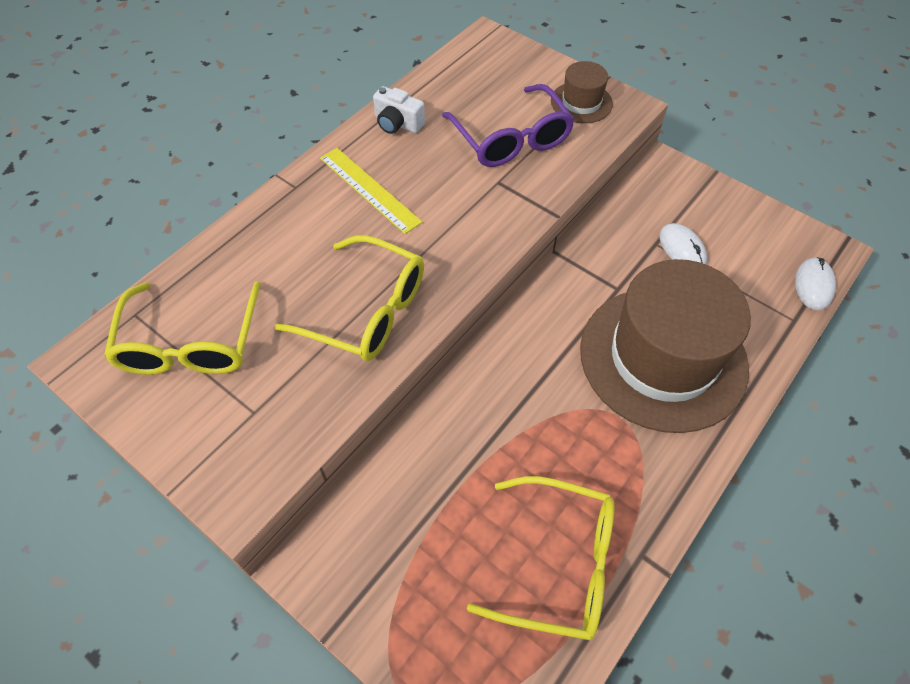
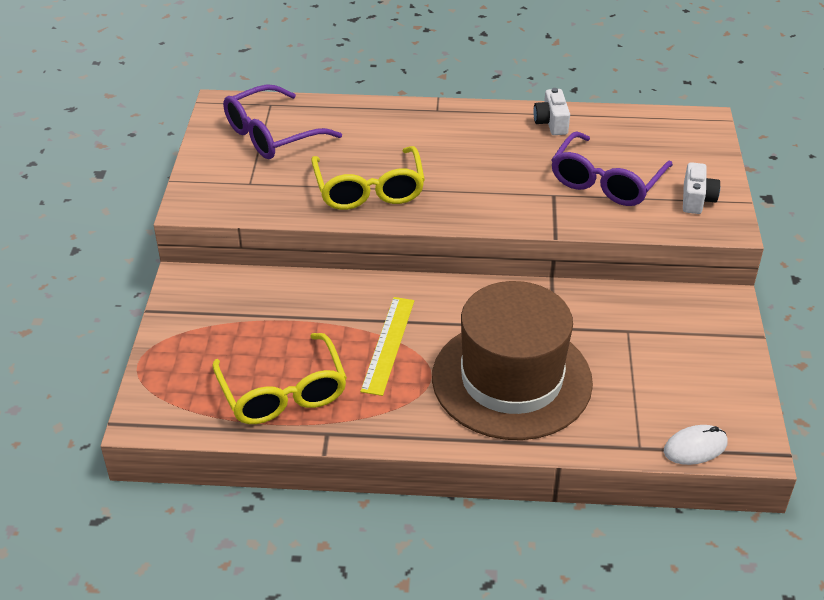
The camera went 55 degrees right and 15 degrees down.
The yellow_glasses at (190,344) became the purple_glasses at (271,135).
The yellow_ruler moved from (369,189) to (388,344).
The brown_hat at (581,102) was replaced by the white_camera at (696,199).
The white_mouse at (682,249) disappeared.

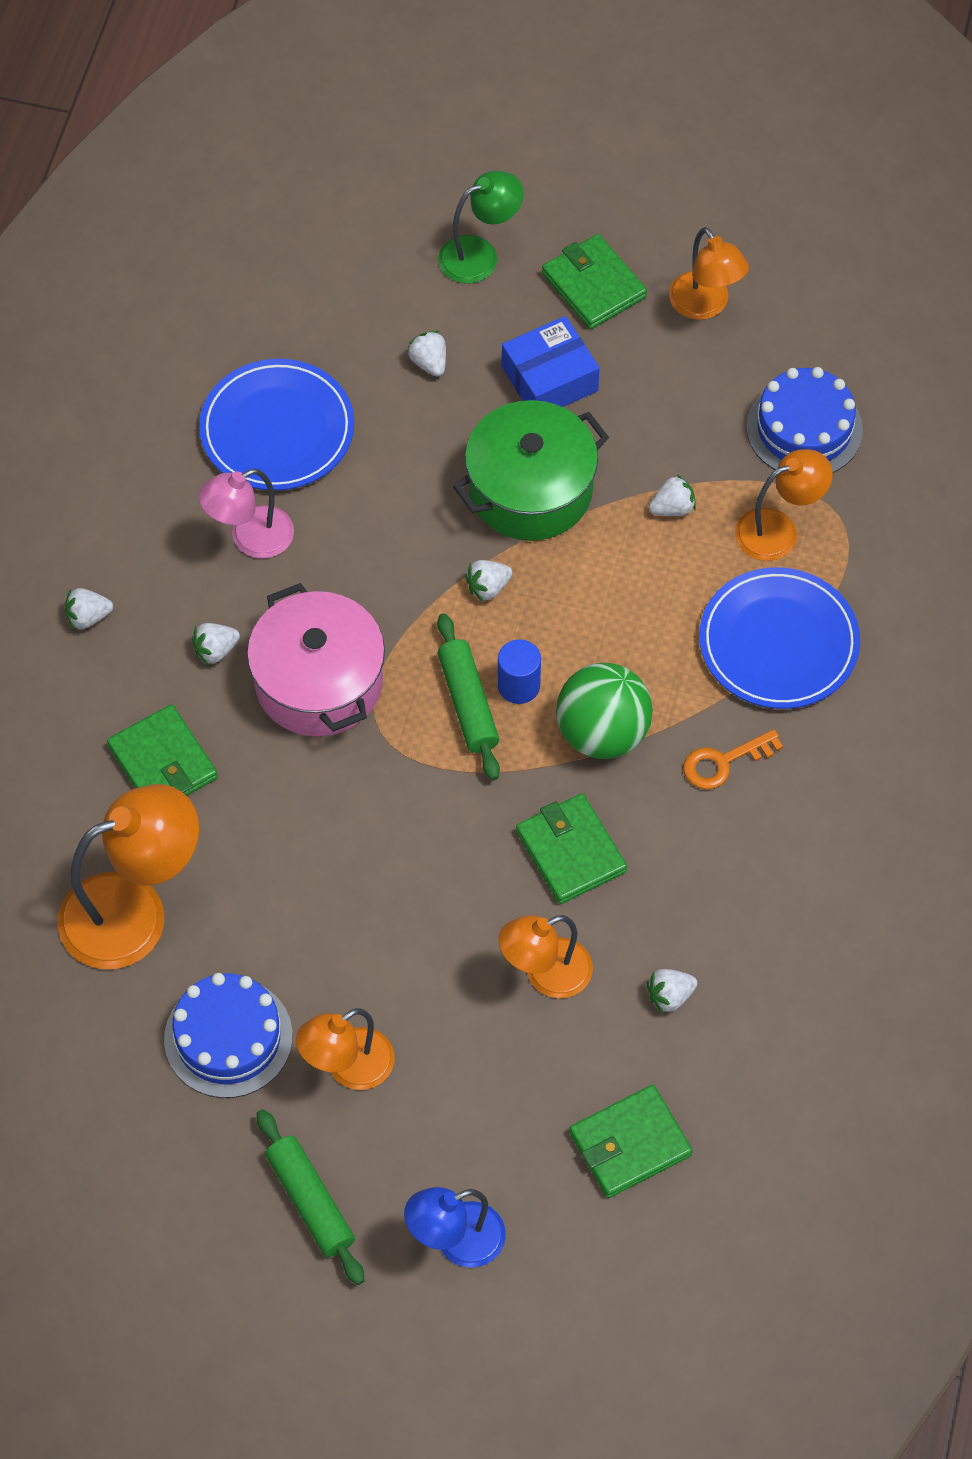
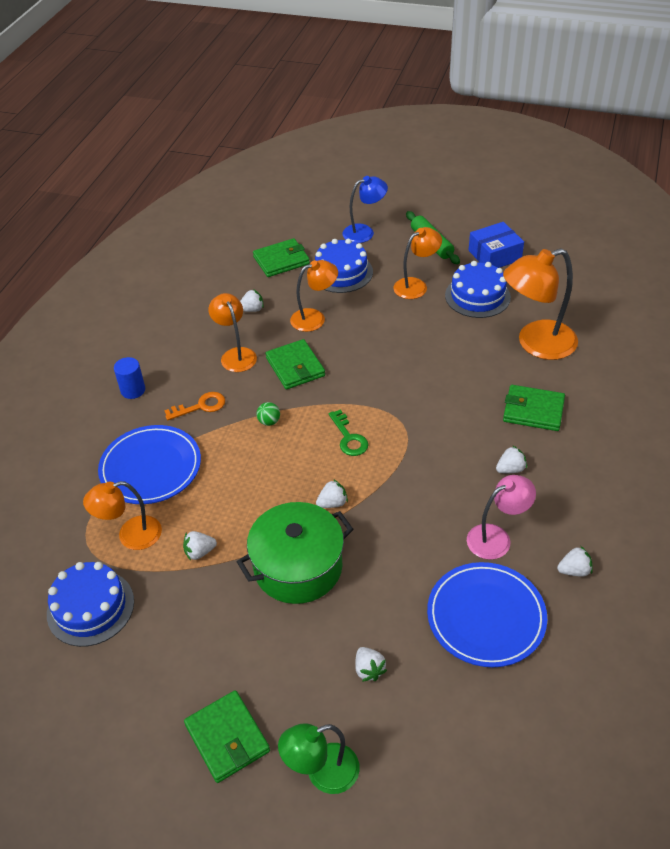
The camera went 175 degrees left and 15 degrees down.
The white_strawberry moved from (88,617) to (574,570).
The green_wallet at (163,762) turned 45 degrees counterclockwise.
The pink_pot at (319,682) disappeared.
The green_rolling_pin at (468,703) was replaced by the green_key at (349,438).
The blue_cylinder moved from (518,686) to (133,390).
The blue_box moved from (549,379) to (494,255).
The green_ball at (602,733) changed to 0.41 times the size.
The orange_lamp moved from (705,306) to (236,355).
The blue_cake at (341,272) appeared.

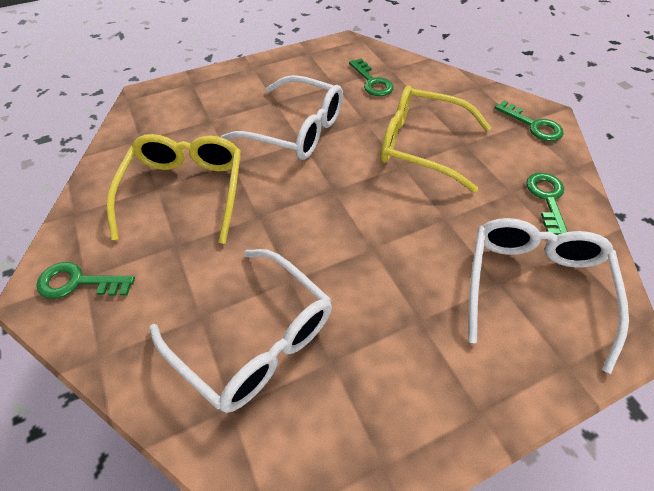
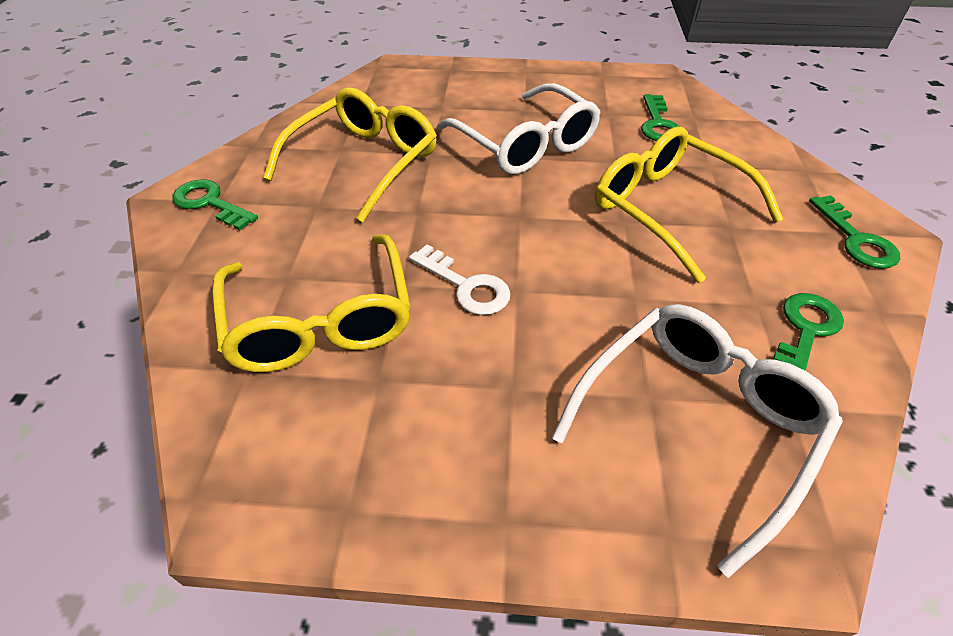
The camera went 30 degrees right and 5 degrees down.
The white_glasses at (254,338) became the yellow_glasses at (320,319).
The white_key at (466,286) appeared.

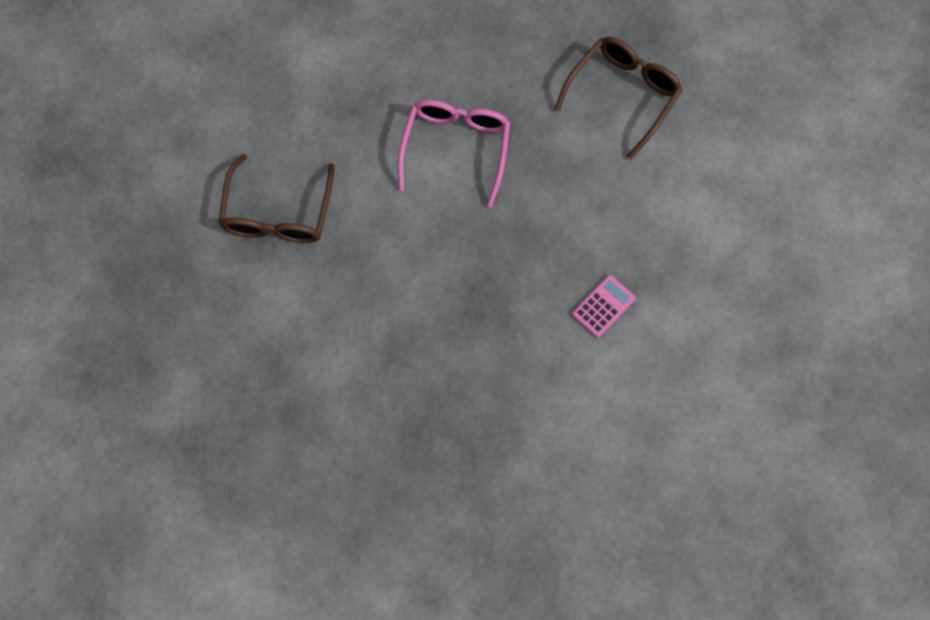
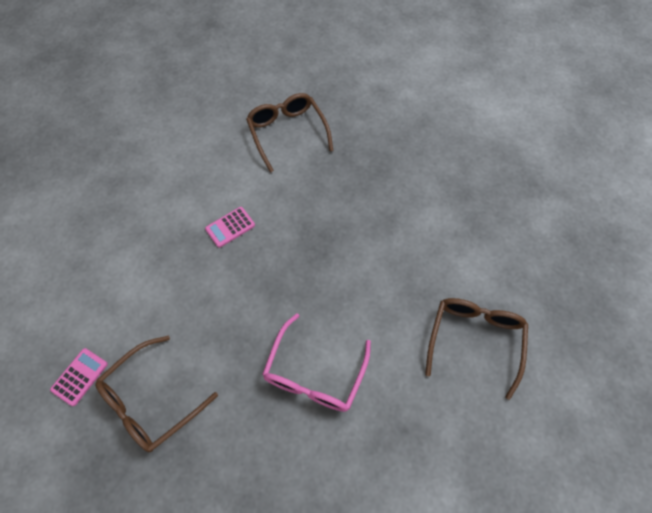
The camera went 170 degrees left and 10 degrees down.
The pink_calculator at (79,376) appeared.
The brown_glasses at (287,133) appeared.

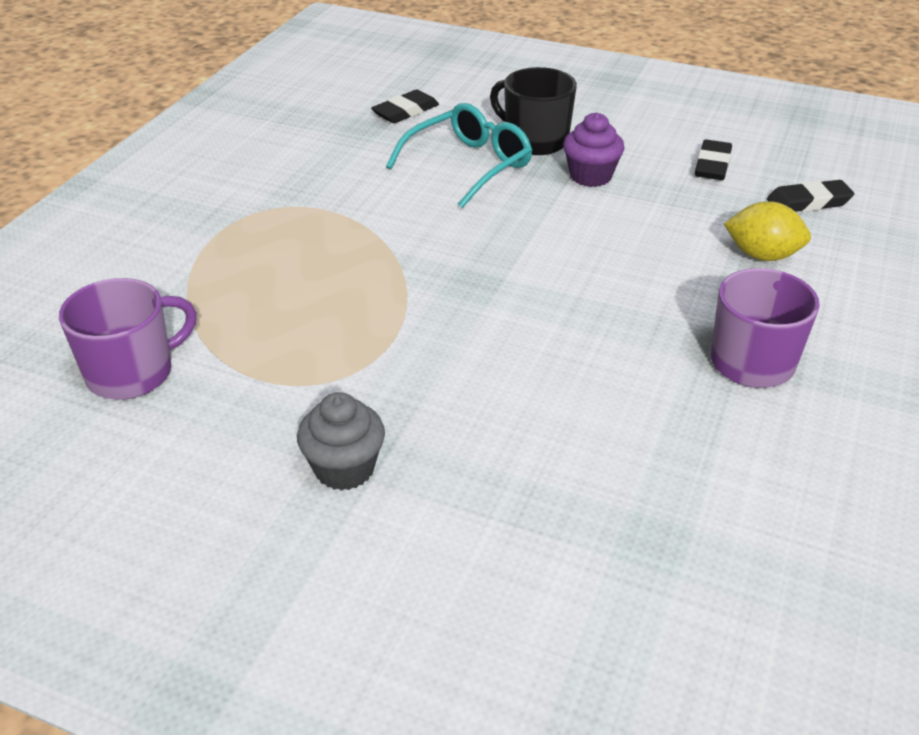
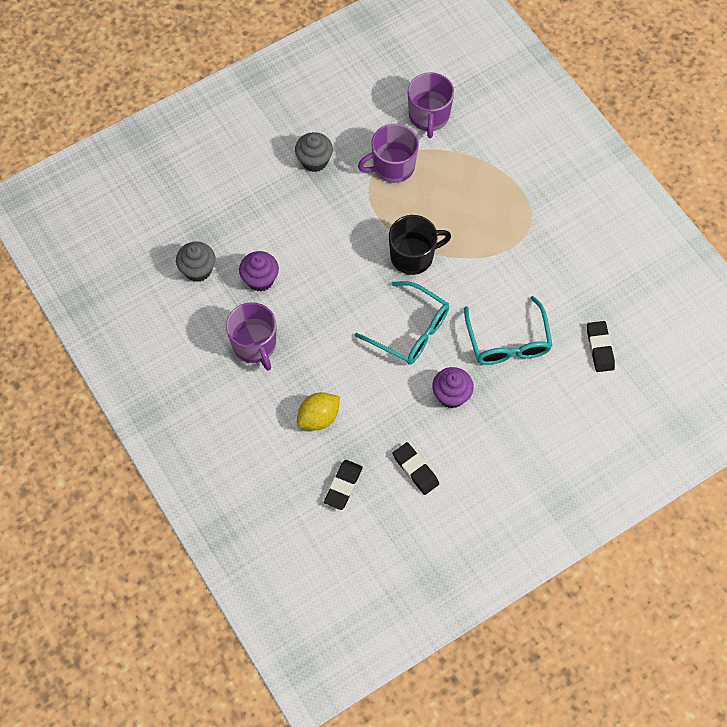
The camera went 125 degrees right and 25 degrees up.
The black_mug moved from (535,140) to (413,256).
The grey_cupcake at (198,270) appeared.
The purple_cupcake at (260,279) appeared.
The turquoise_glasses at (410,330) appeared.
The purple_mug at (392,167) appeared.

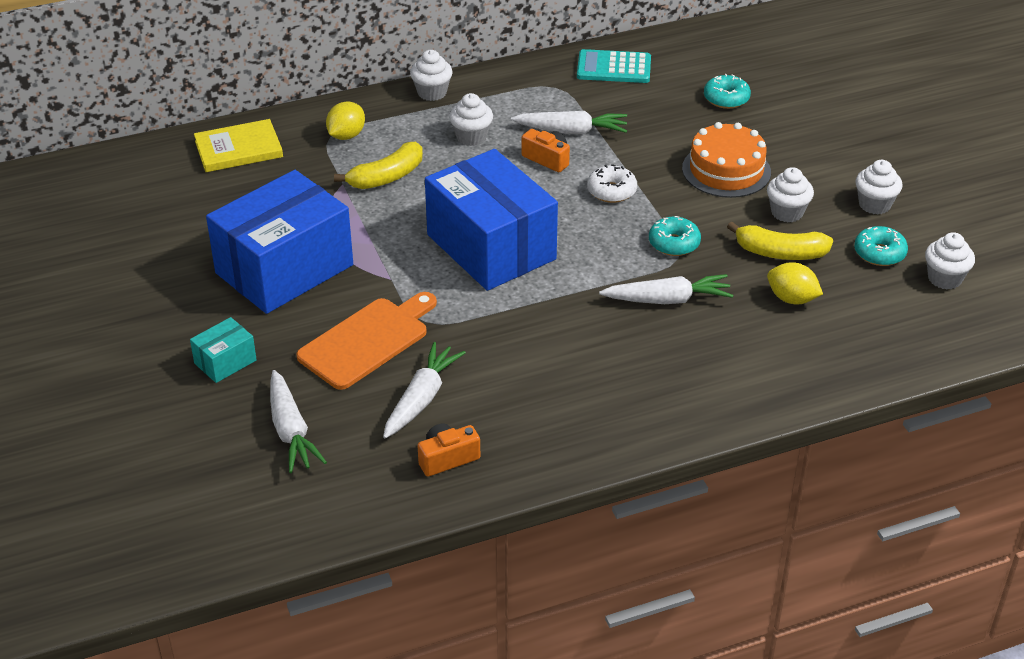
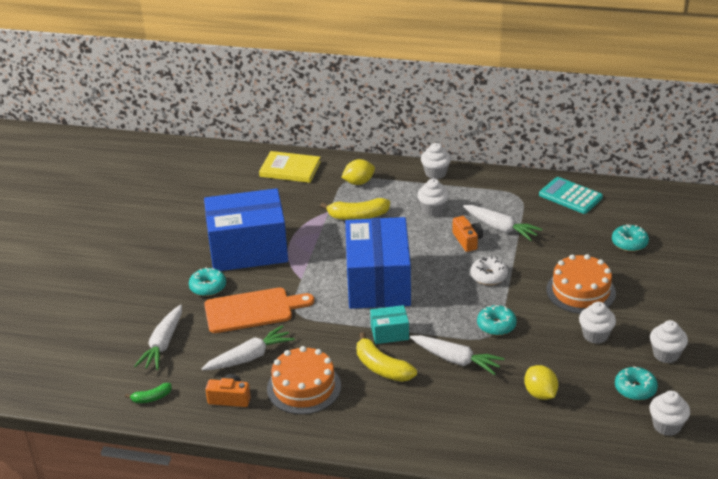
The camera went 35 degrees right and 5 degrees down.
The turquoise_box moved from (225,362) to (389,333).
The yellow_banana moved from (780,253) to (382,367).
The green_banana at (151,398) appeared.
The turquoise_donut at (208,287) appeared.
The orange_cake at (304,387) appeared.

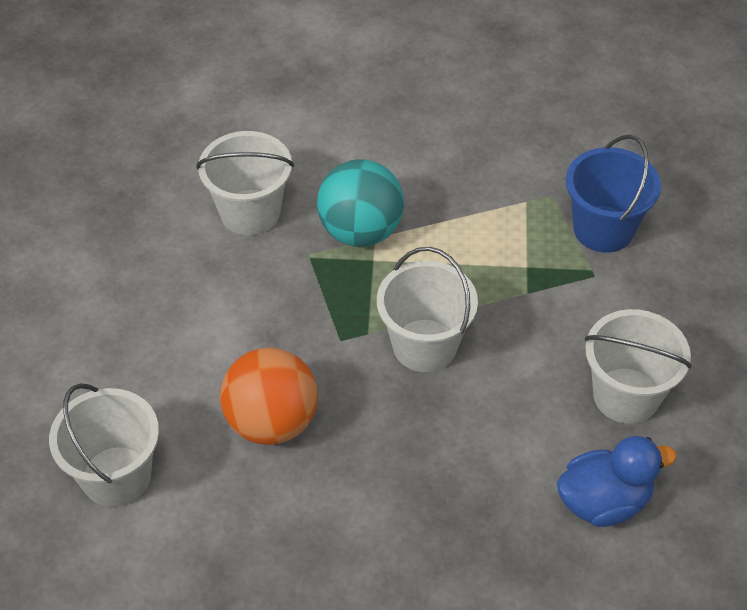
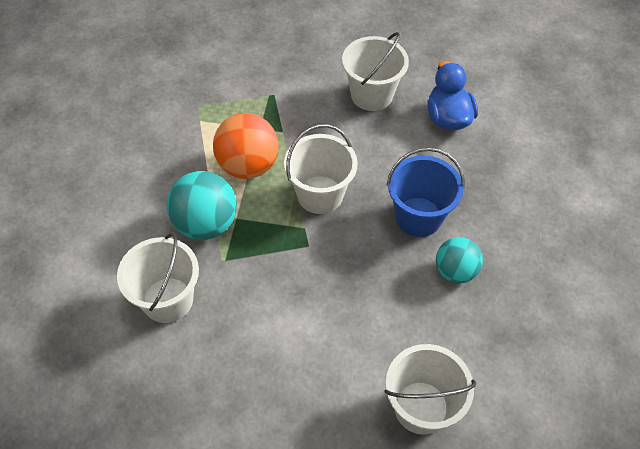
The camera went 85 degrees left and 5 degrees up.
The orange_ball moved from (272,422) to (248,165).
The blue_bucket moved from (603,229) to (418,217).
The turquoise_ball at (455,271) appeared.

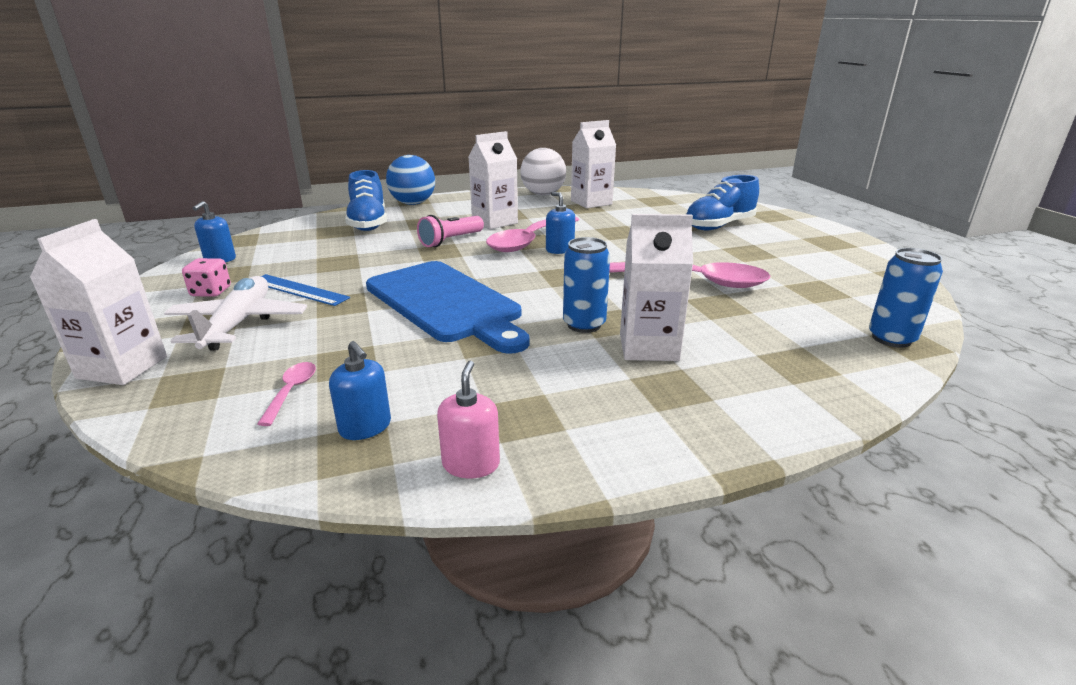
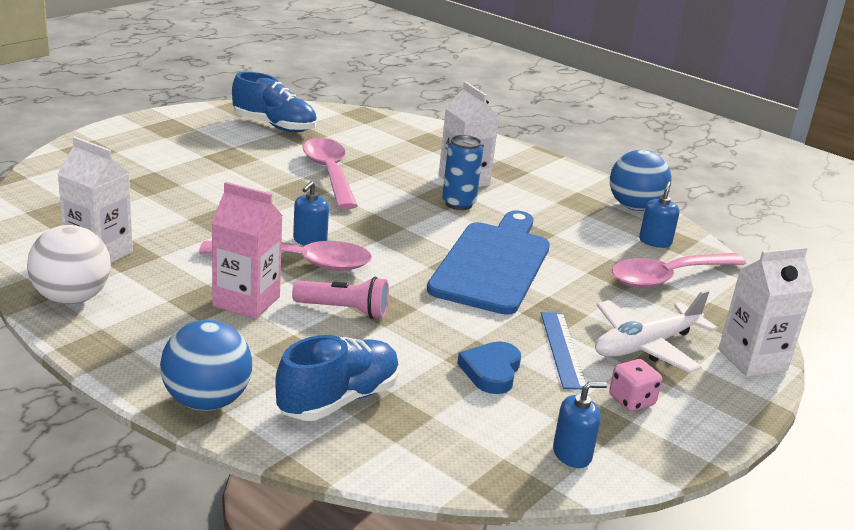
The camera went 125 degrees left and 0 degrees up.
The pink_spoon at (291,391) changed to 2.21 times the size.
The pink_soap_dispenser at (471,464) was replaced by the blue_ball at (634,207).
The white_carton at (494,222) became the pink_carton at (246,301).
The blue_shoe moved from (719,226) to (274,126).
The blue_can at (891,339) disappeared.
The blue_heart at (491,371) appeared.

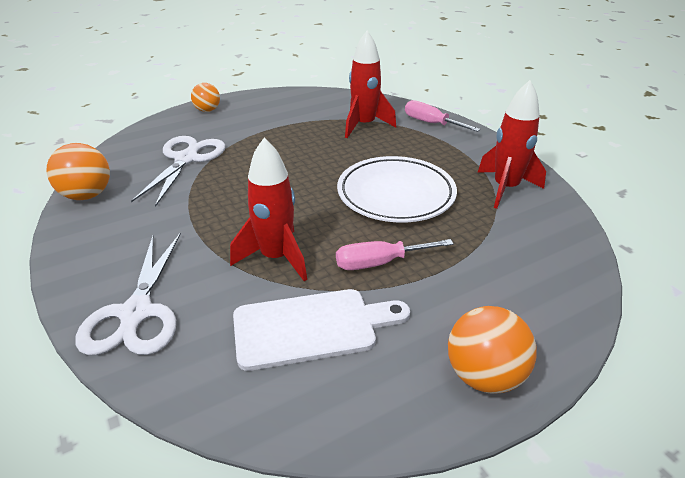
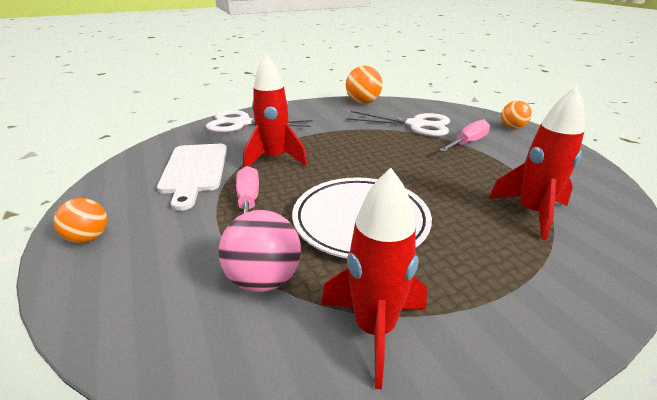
The camera went 95 degrees right and 5 degrees down.
The pink_screwdriver moved from (431,123) to (468,143).
The orange_ball at (484,376) changed to 0.65 times the size.
The pink_ball at (264,279) appeared.

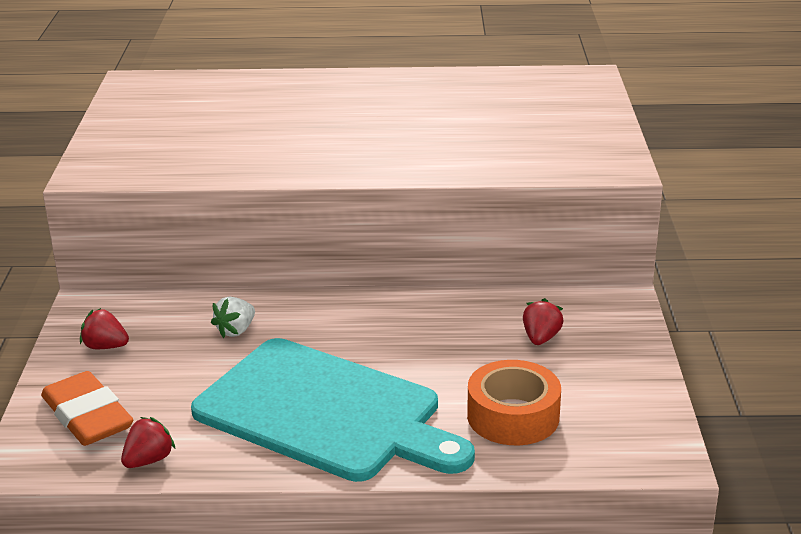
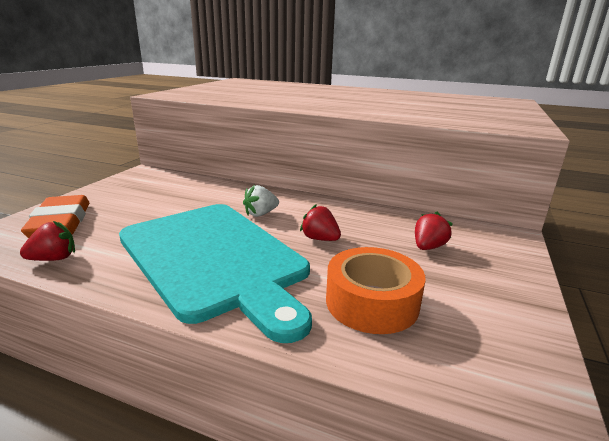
The camera went 20 degrees right and 5 degrees down.
The red_strawberry moved from (105,346) to (320,239).
The white_strawberry moved from (236,331) to (260,214).

